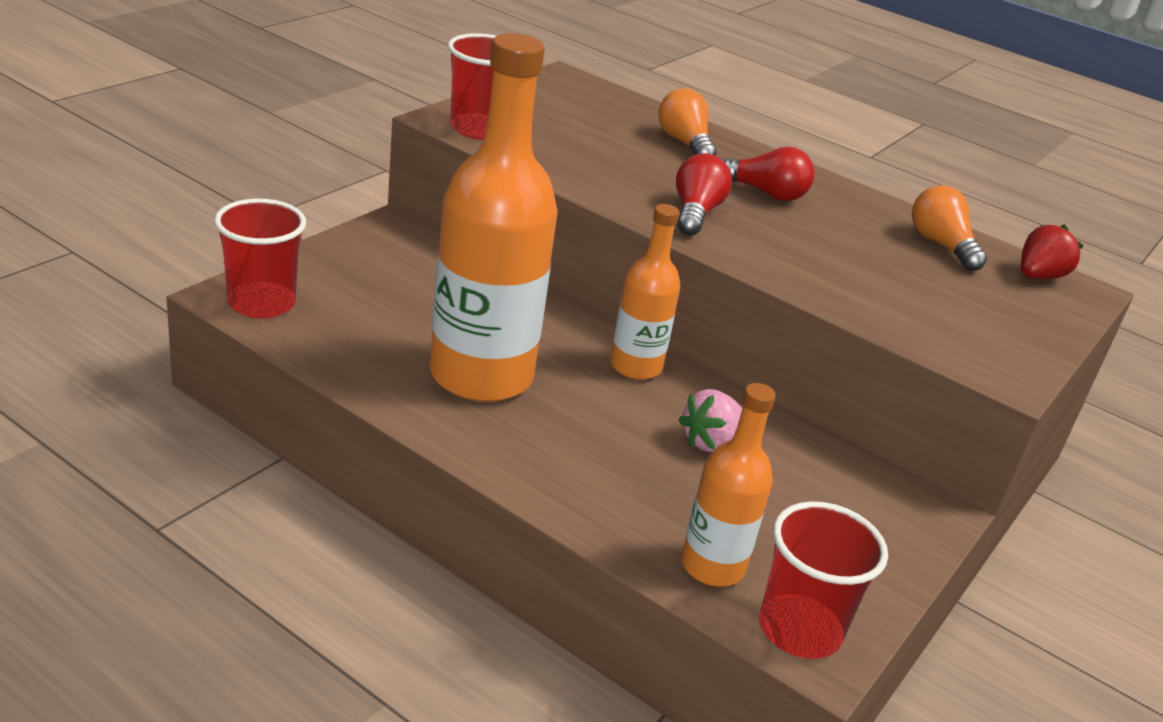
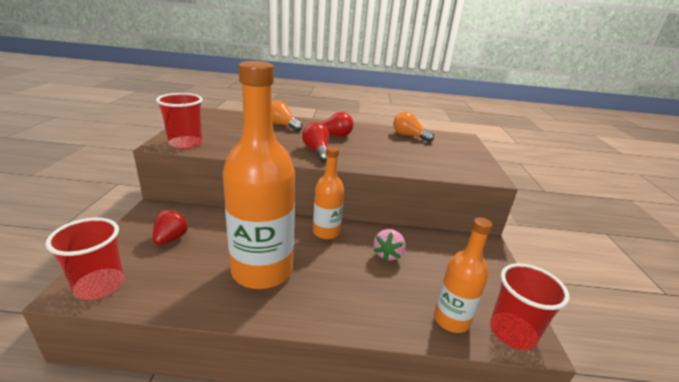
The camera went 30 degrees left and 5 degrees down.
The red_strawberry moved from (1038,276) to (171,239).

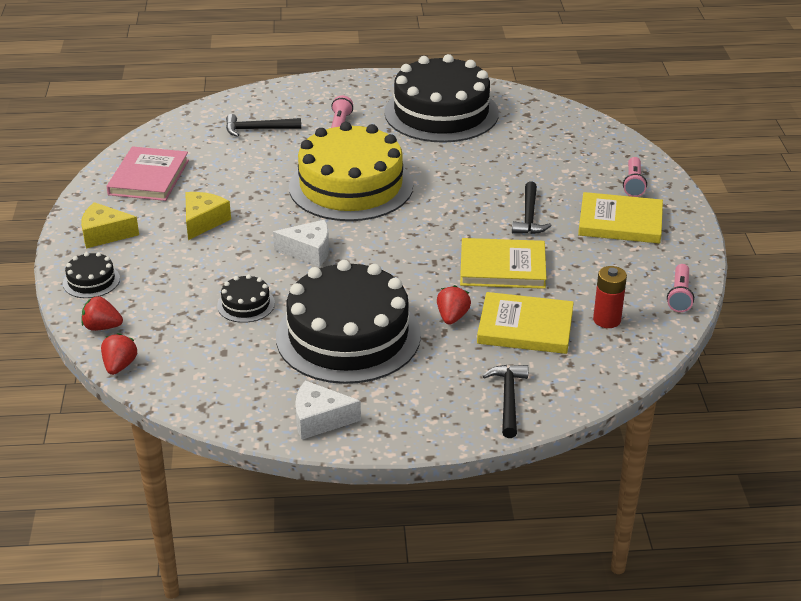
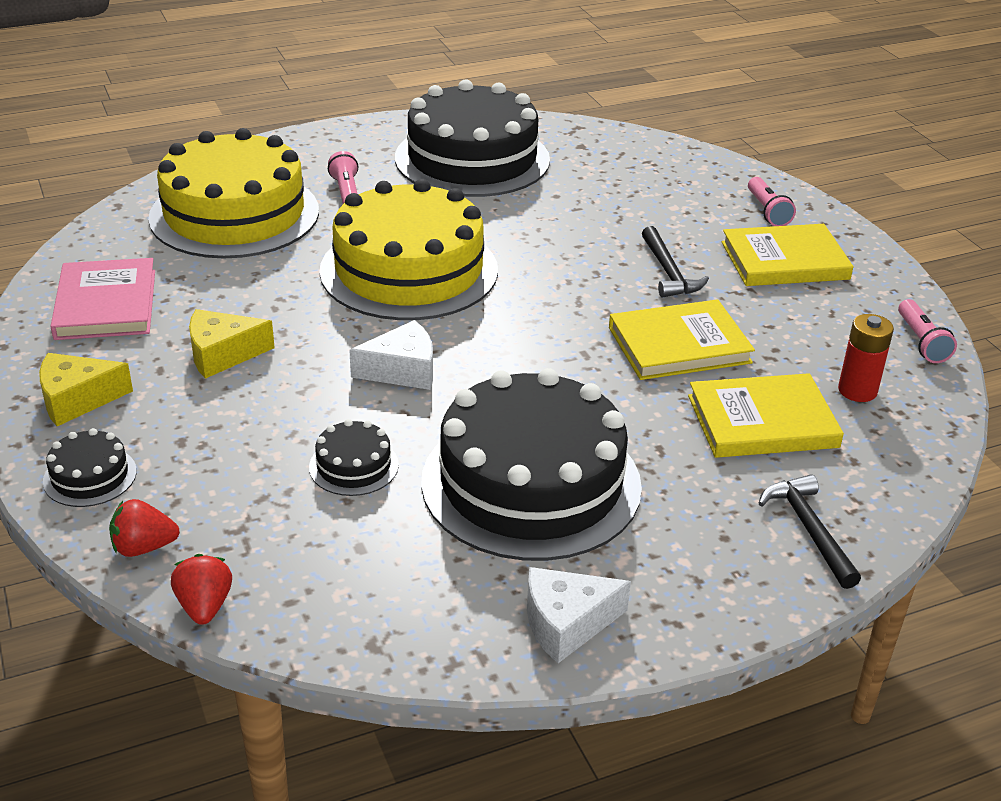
The camera went 20 degrees left and 0 degrees up.
The yellow_cheese at (203,221) turned 105 degrees counterclockwise.
The black_hammer at (258,129) was replaced by the yellow_cake at (234,214).
The red_strawberry at (452,317) disappeared.

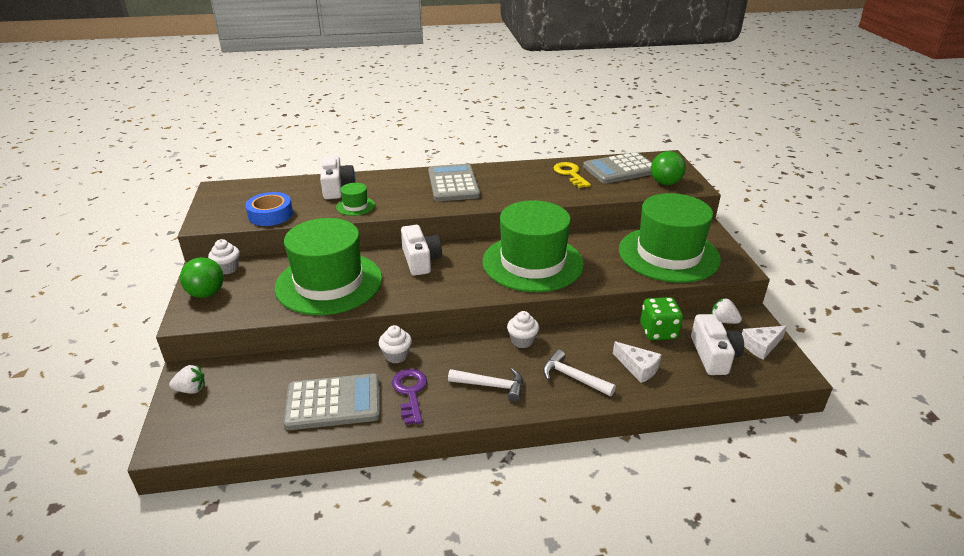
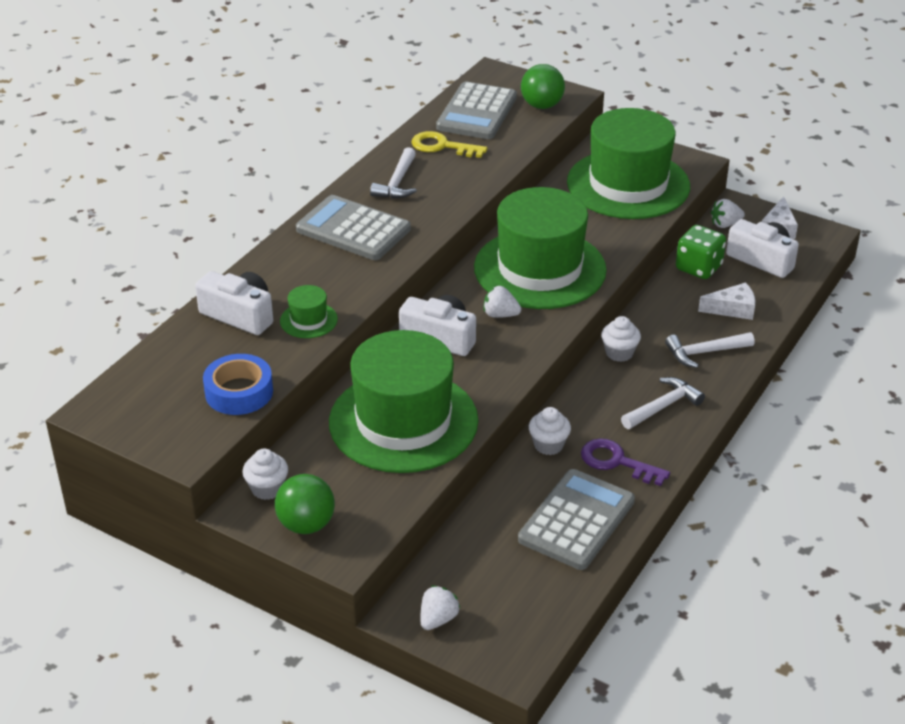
The camera went 50 degrees left and 5 degrees up.
The white_hammer at (397,182) appeared.
The white_strawberry at (500,315) appeared.

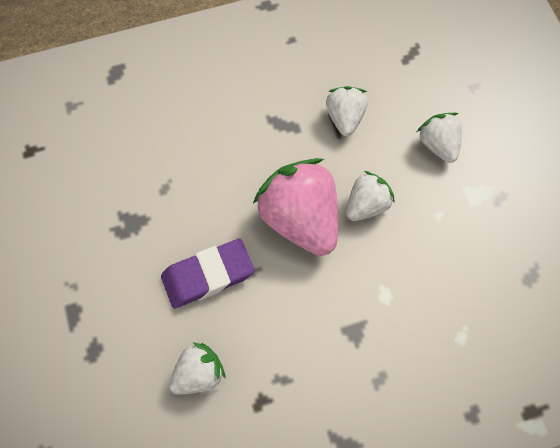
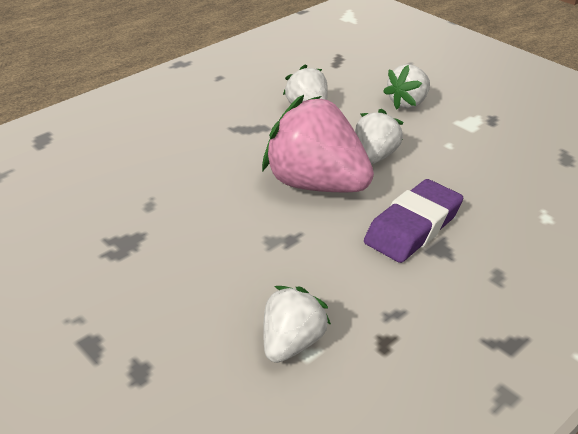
The camera went 25 degrees left and 30 degrees down.
The purple_eraser moved from (208,275) to (413,227).
The white_strawberry at (438,145) turned 90 degrees counterclockwise.

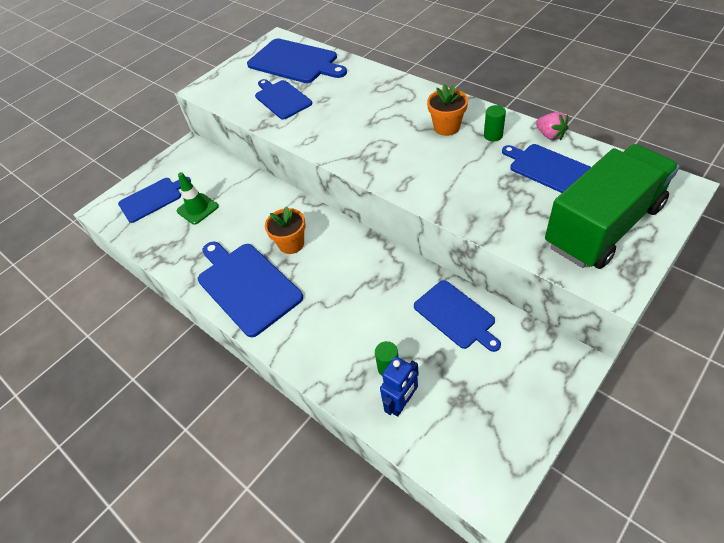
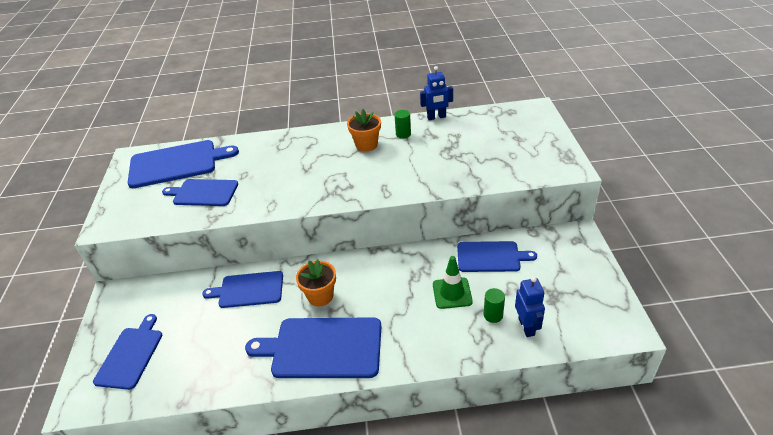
The camera went 50 degrees left and 10 degrees down.
The green_traffic_cone moved from (197,209) to (452,293).
The blue_cutting_board moved from (547,168) to (248,290).
The pink_strawberry at (550,135) was replaced by the blue_robot at (436,117).
The green_truck at (603,226) disappeared.

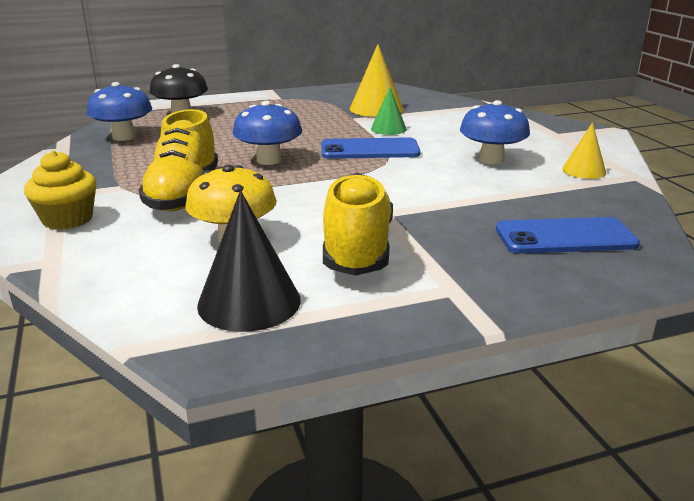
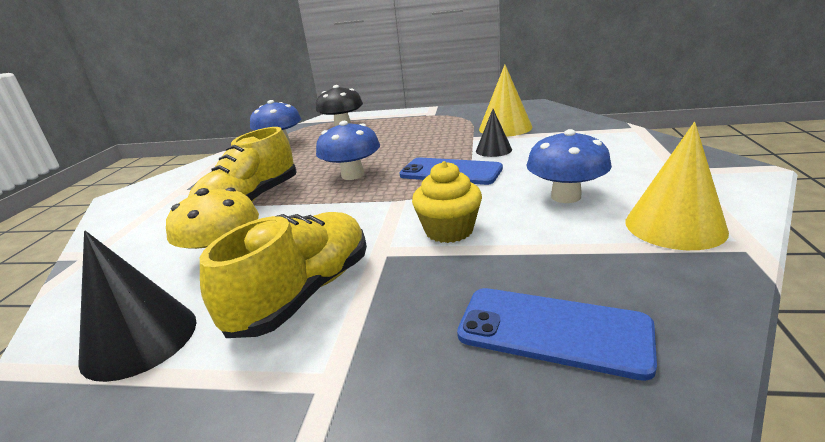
The camera went 30 degrees right and 0 degrees up.
The yellow_cupcake moved from (67,219) to (449,230).
The green_cone at (388,129) became the black_cone at (493,150).
The yellow_cone at (584,171) changed to 1.64 times the size.

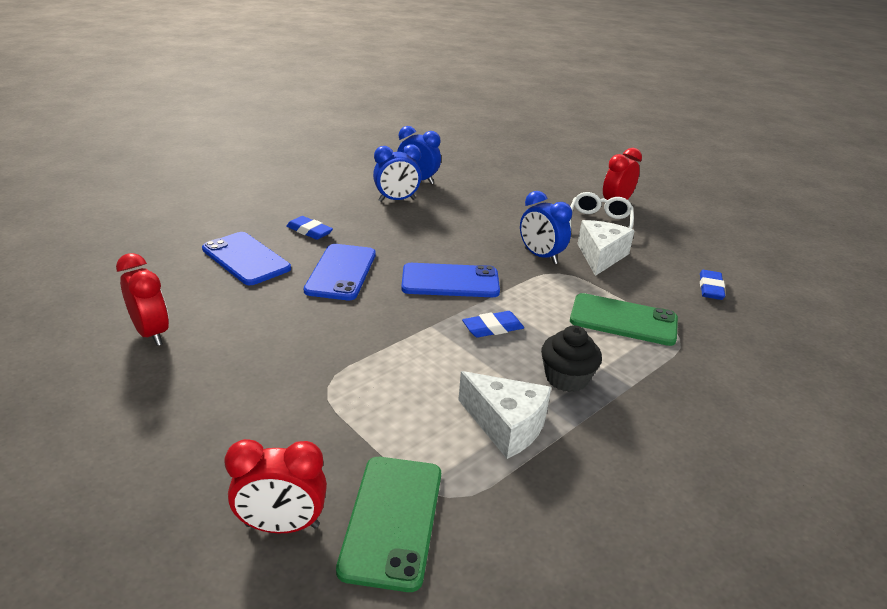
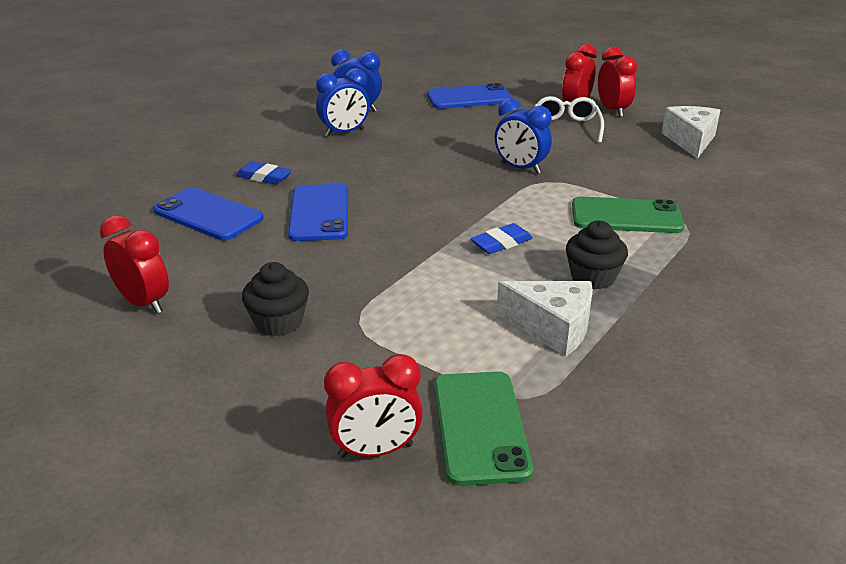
The camera went 10 degrees left and 0 degrees up.
The blue_phone moved from (450,281) to (469,98).
The white_cheese moved from (600,256) to (690,141).
The blue_eraser at (710,288) disappeared.
The black_cupcake at (278,322) appeared.
The red_clock at (612,110) appeared.

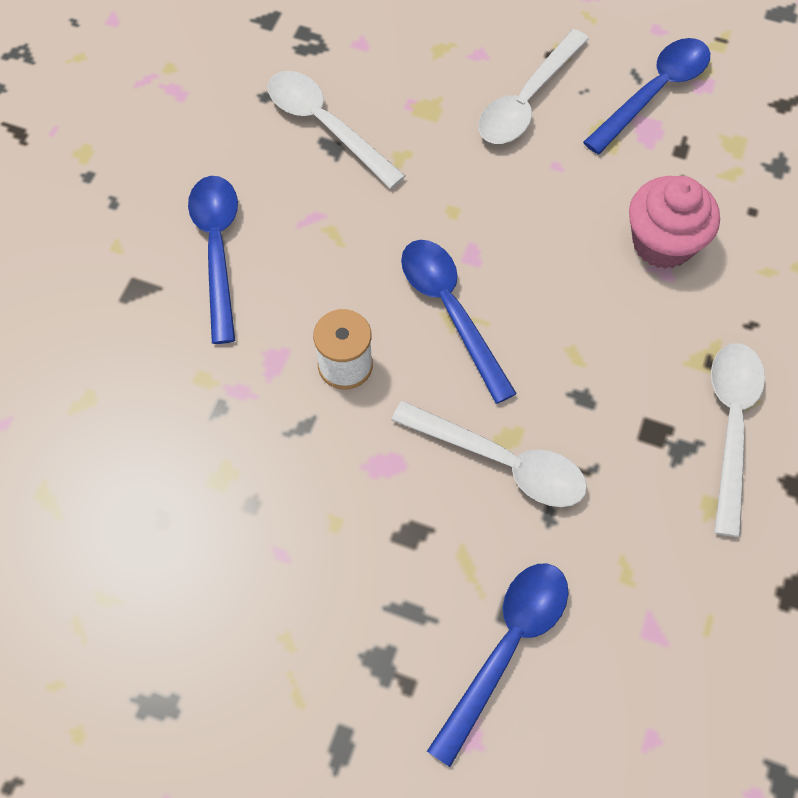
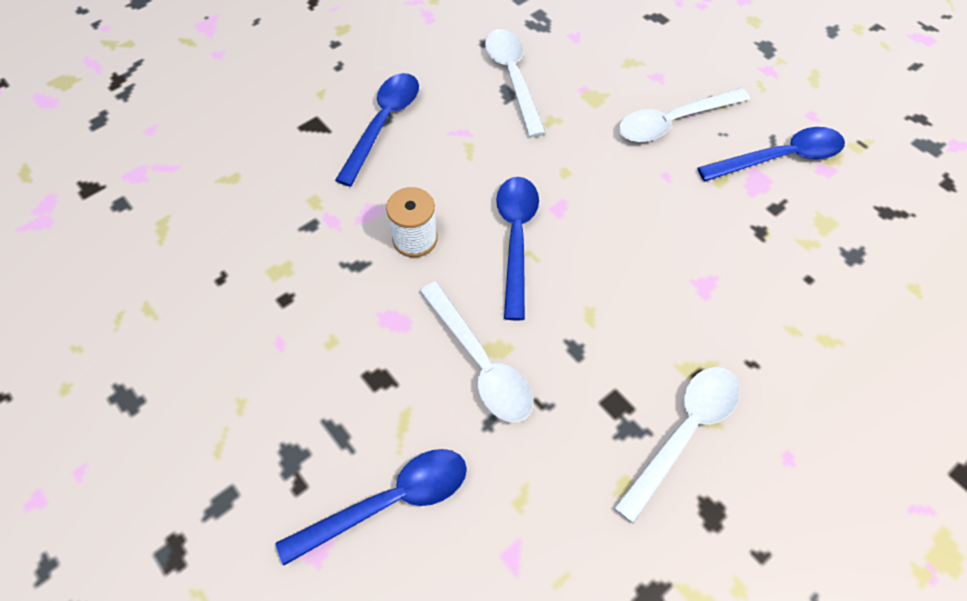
The camera went 30 degrees right and 5 degrees down.
The pink_cupcake at (662,243) disappeared.

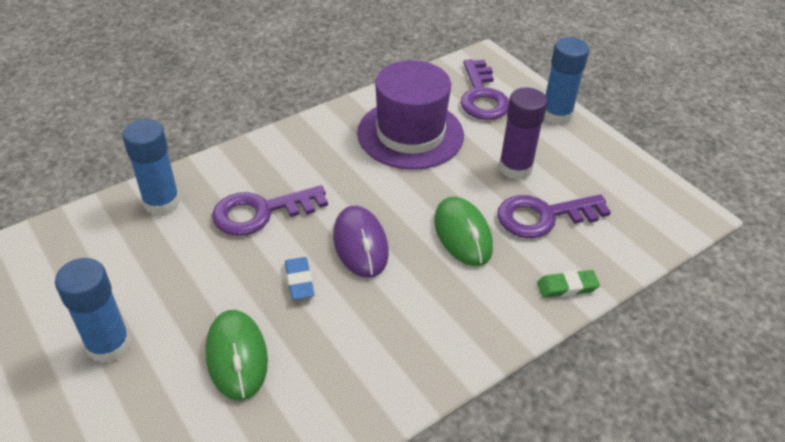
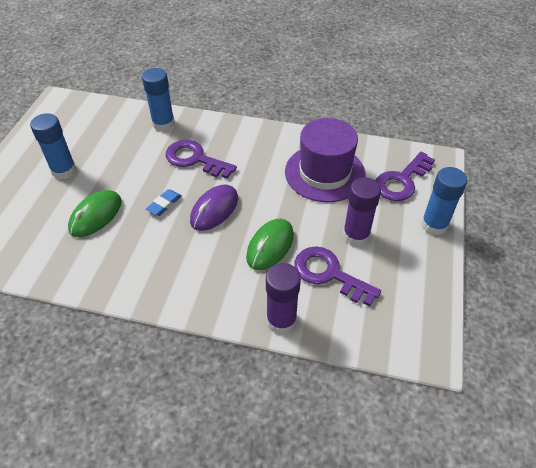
The camera went 50 degrees right and 5 degrees up.
The green_eraser at (567,287) was replaced by the purple_glue_stick at (281,320).

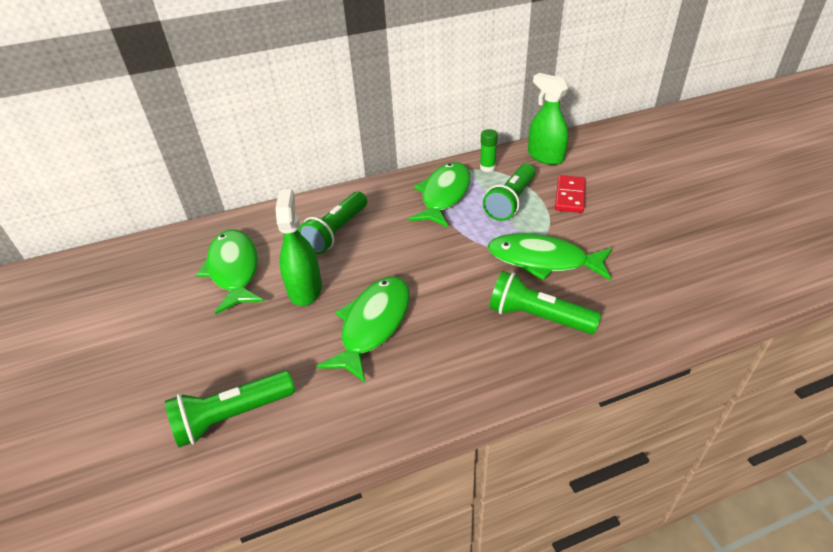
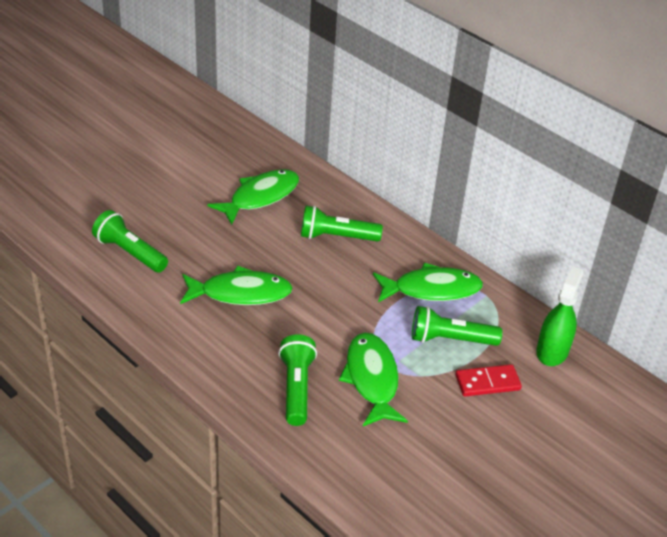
The camera went 60 degrees right and 0 degrees up.
The green_spray_bottle at (305,289) disappeared.
The green_glue_stick at (487,167) disappeared.

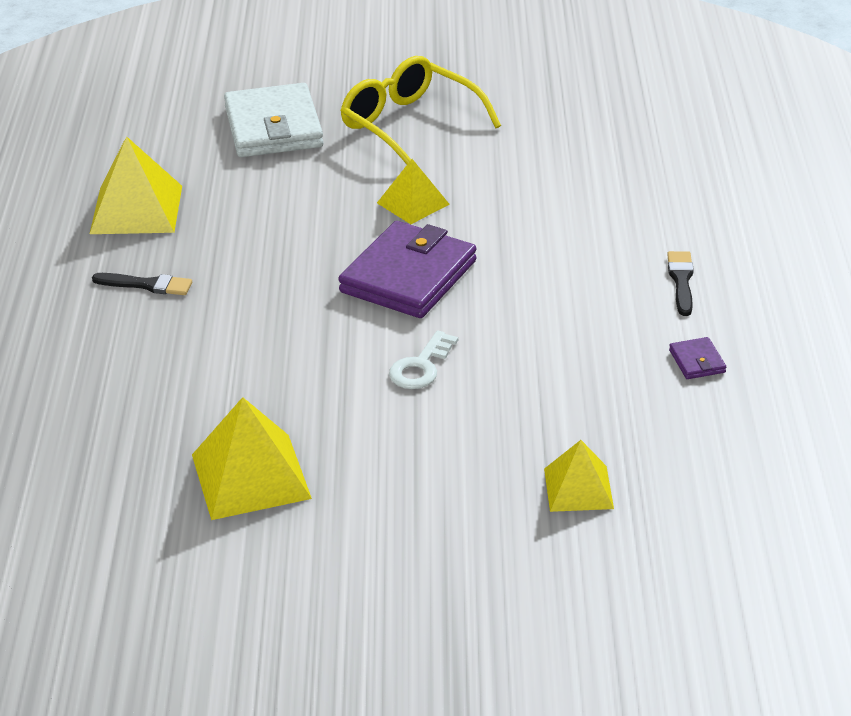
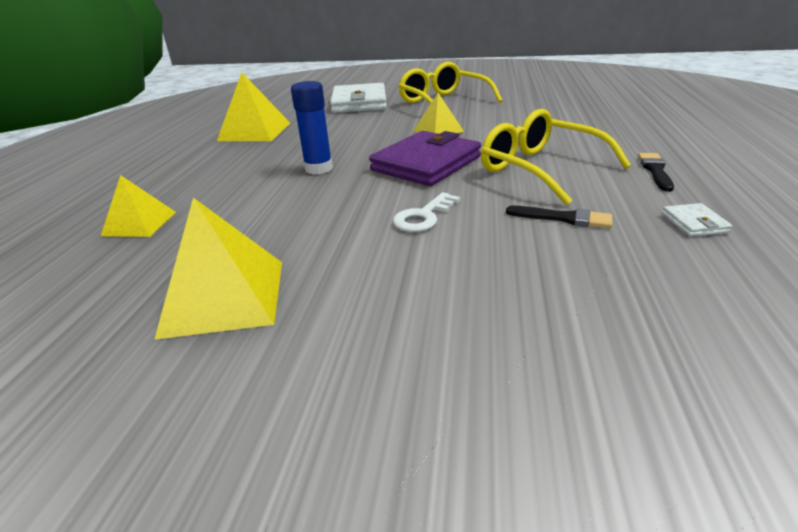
The camera went 10 degrees right and 5 degrees down.
The black_brush moved from (147,285) to (563,218).
The yellow_pyramid moved from (578,488) to (139,223).
The purple_wallet at (697,361) became the white_wallet at (694,223).
The blue_glue_stick at (318,168) appeared.
The yellow_glasses at (540,169) appeared.

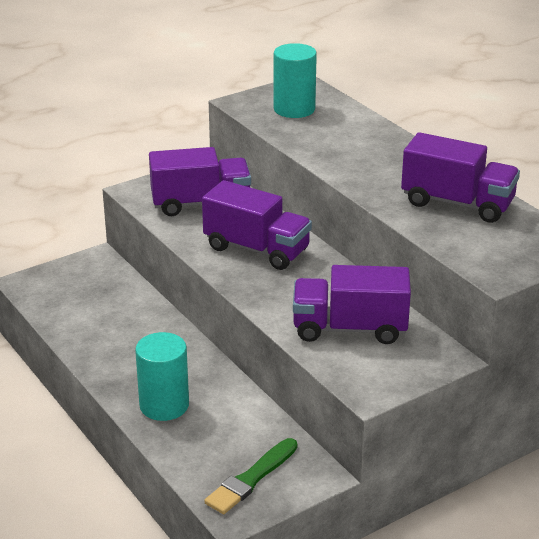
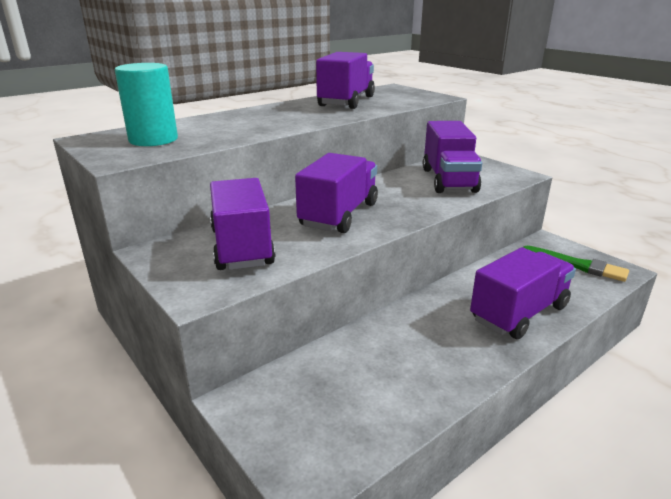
The camera went 95 degrees left and 5 degrees down.
The turquoise_cylinder at (164,405) was replaced by the purple_truck at (519,313).

